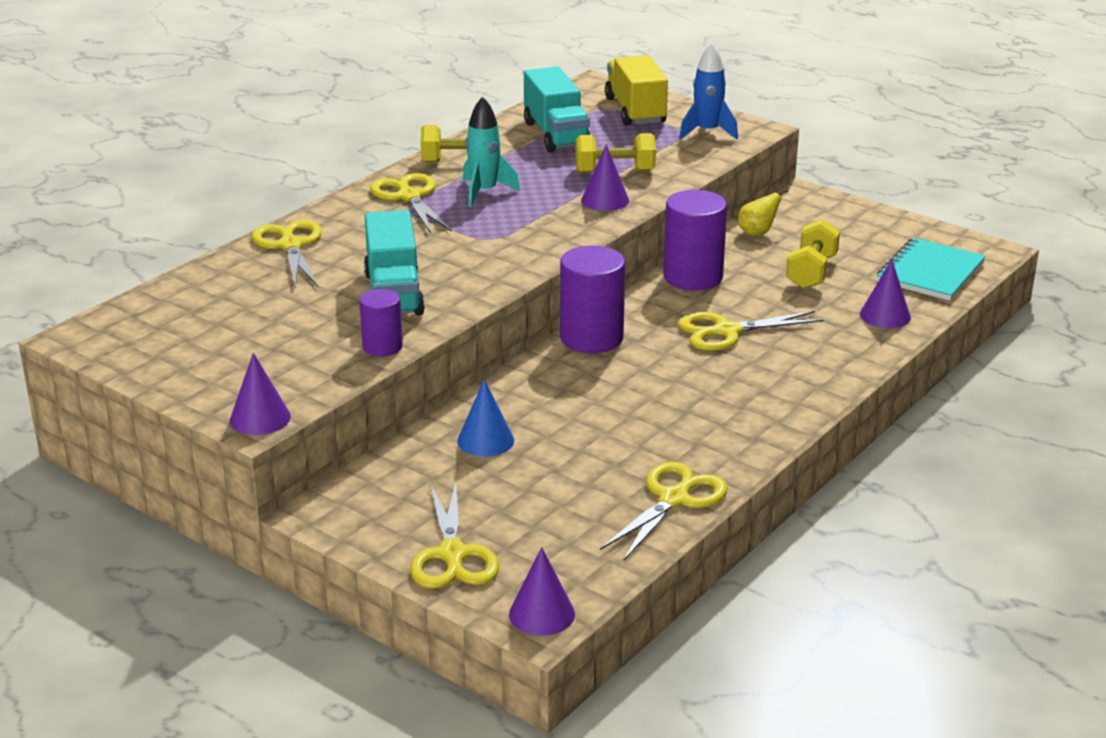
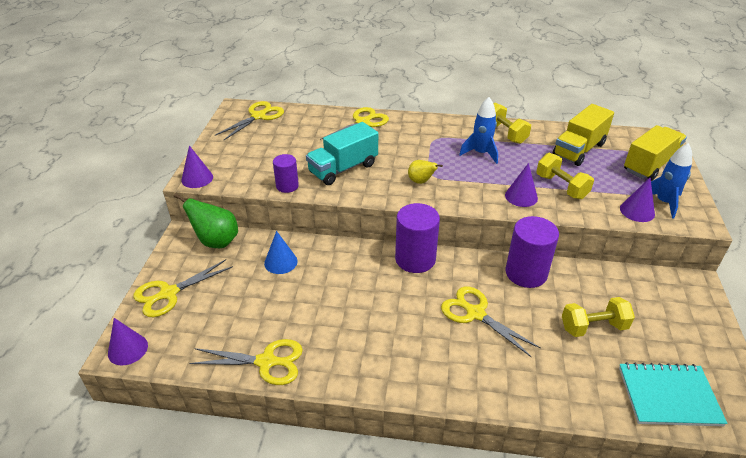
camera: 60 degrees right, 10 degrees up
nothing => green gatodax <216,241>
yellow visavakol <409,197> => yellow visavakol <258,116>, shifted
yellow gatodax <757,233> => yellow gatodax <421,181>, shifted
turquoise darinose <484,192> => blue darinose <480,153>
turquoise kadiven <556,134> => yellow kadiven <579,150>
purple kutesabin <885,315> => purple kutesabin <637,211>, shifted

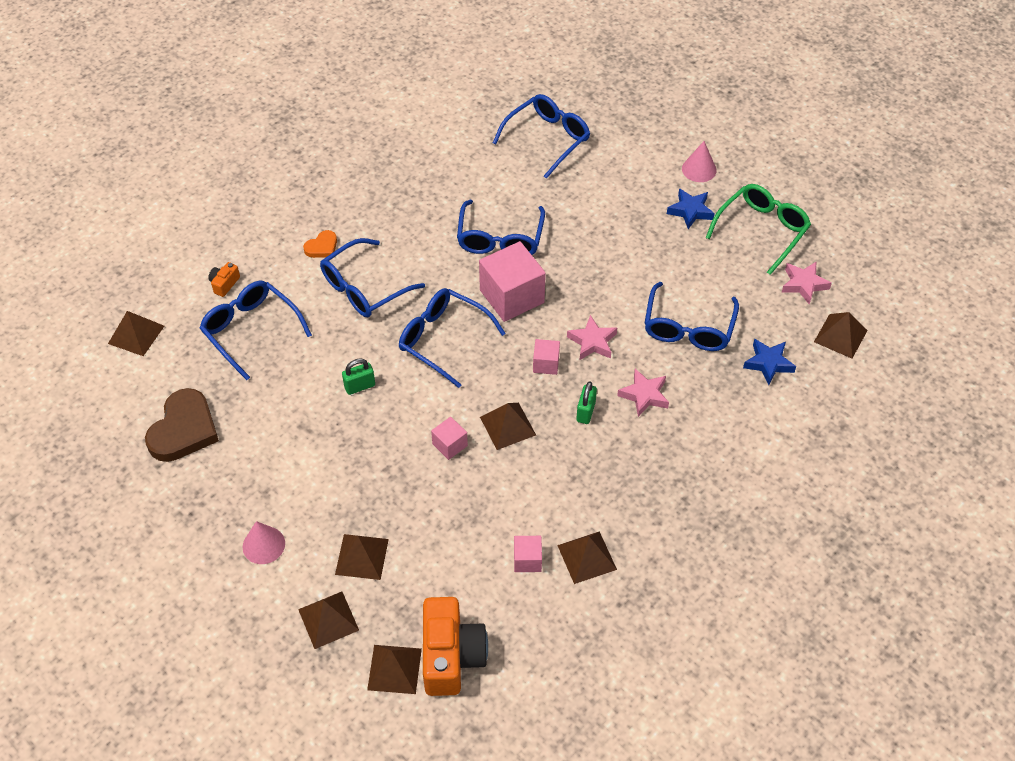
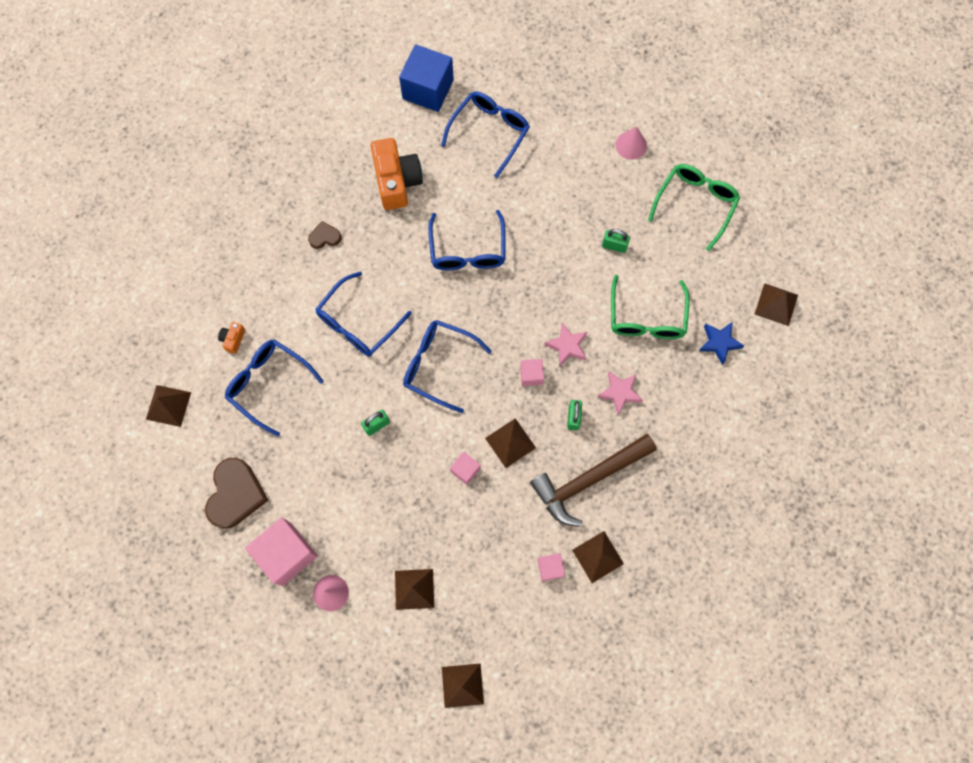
camera: 10 degrees left, 20 degrees up
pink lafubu <512,296> => pink lafubu <286,554>, shifted
nothing => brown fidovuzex <325,237>
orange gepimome <451,656> => orange gepimome <397,181>, shifted
nothing => blue lafubu <428,89>
nothing => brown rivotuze <588,480>
nothing => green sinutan <614,246>
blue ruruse <688,328> => green ruruse <646,317>
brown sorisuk <328,619> => nothing
orange fidovuzex <322,247> => nothing
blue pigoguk <690,211> => nothing
pink pigoguk <804,284> => nothing

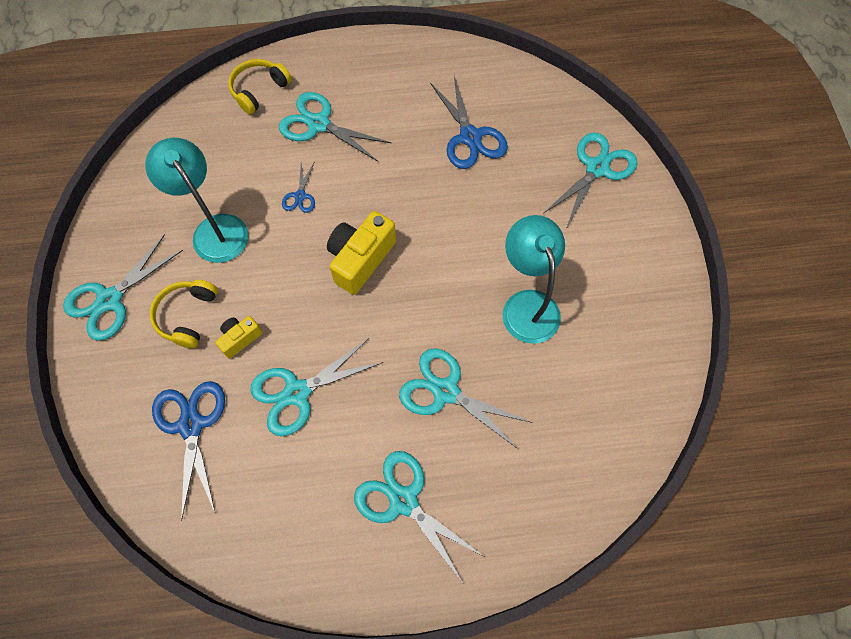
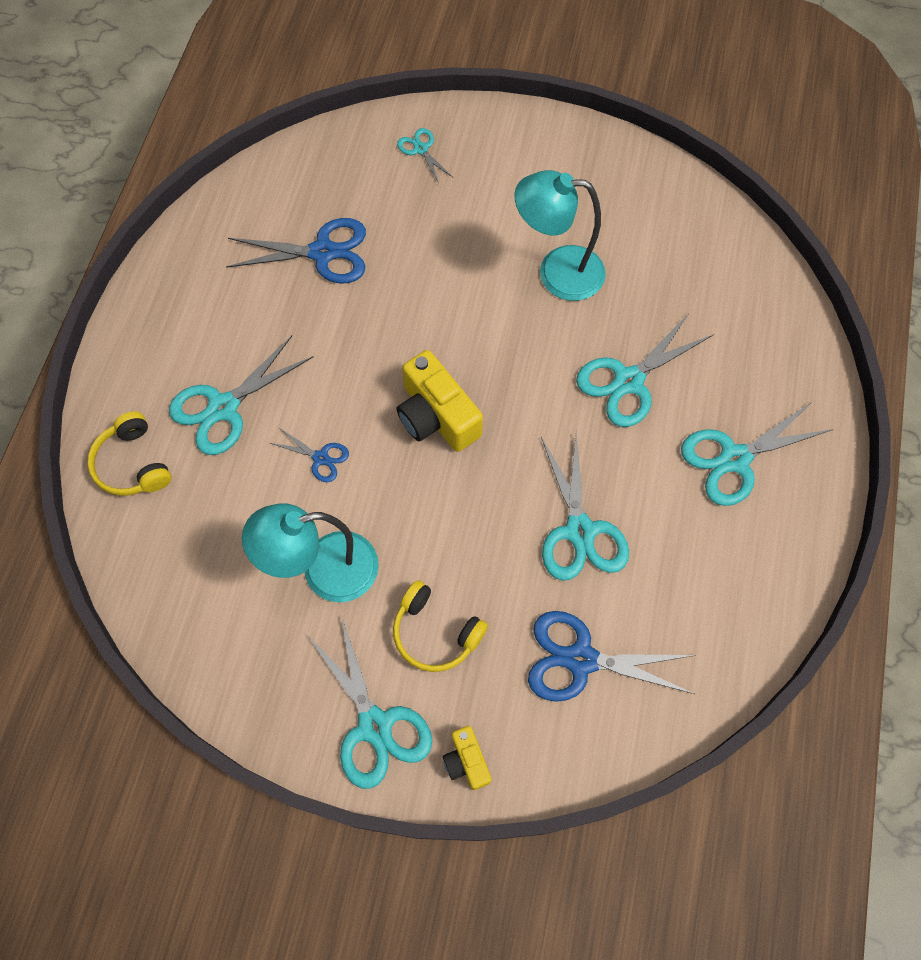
camera: 70 degrees left, 0 degrees up
turquoise visavakol <597,168> => turquoise visavakol <421,149>, x0.52
yellow gepimome <240,338> => yellow gepimome <466,761>, shifted

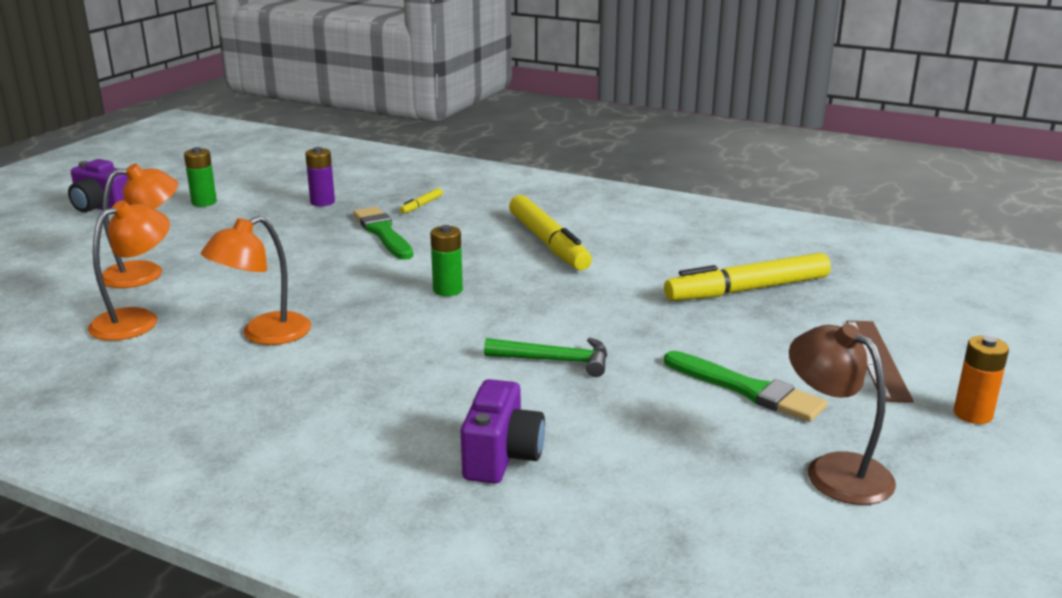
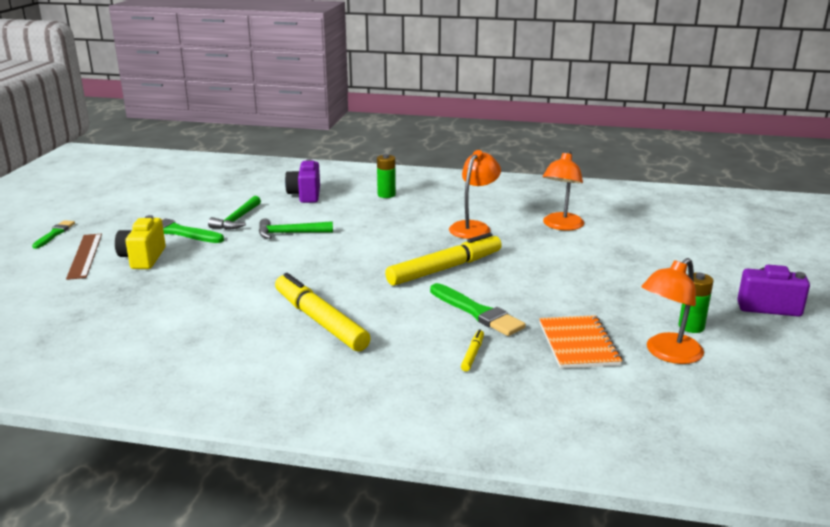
camera: 165 degrees right, 0 degrees up
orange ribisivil <972,414> => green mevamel <54,234>
nothing => yellow gepimome <143,258>
nothing => green rivotuze <237,219>
green ribisivil <447,290> => green ribisivil <386,195>, shifted
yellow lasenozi <748,290> => yellow lasenozi <444,269>, shifted
purple ribisivil <322,202> => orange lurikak <578,344>
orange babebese <145,273> => orange babebese <667,354>, shifted
brown babebese <834,470> => nothing

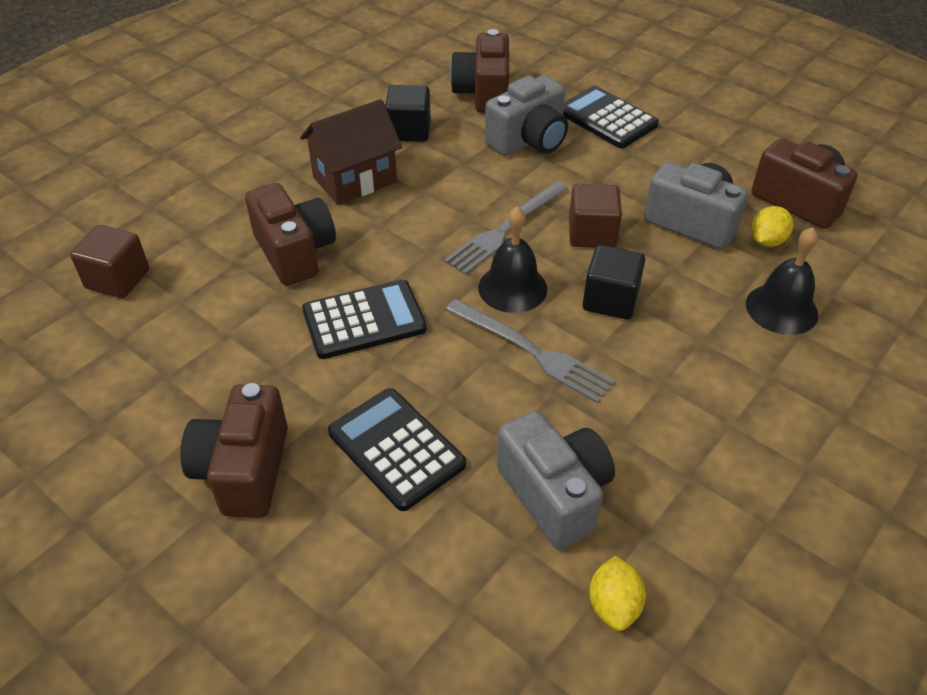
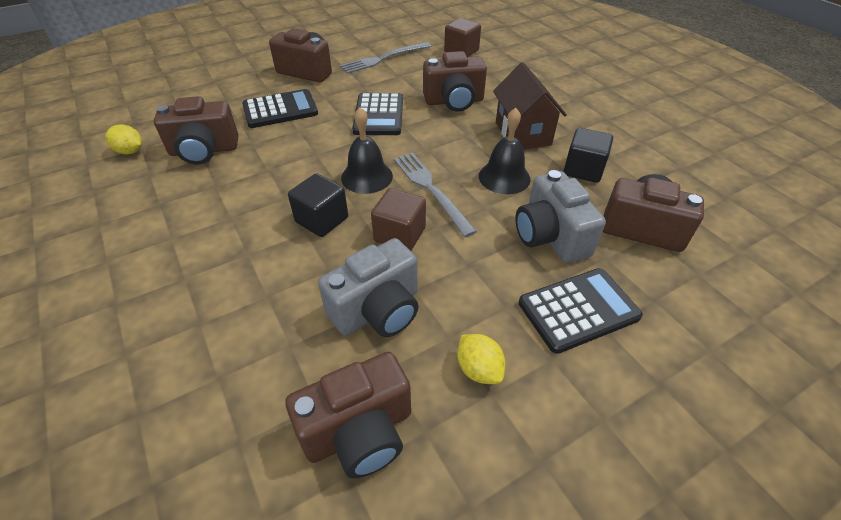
camera: 110 degrees right, 0 degrees up
grey gepimome <554,494> => brown gepimome <204,151>
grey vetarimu <532,352> => grey vetarimu <383,58>, shifted
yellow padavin <766,241> => yellow padavin <479,369>, shifted
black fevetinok <781,309> => black fevetinok <504,177>, shifted

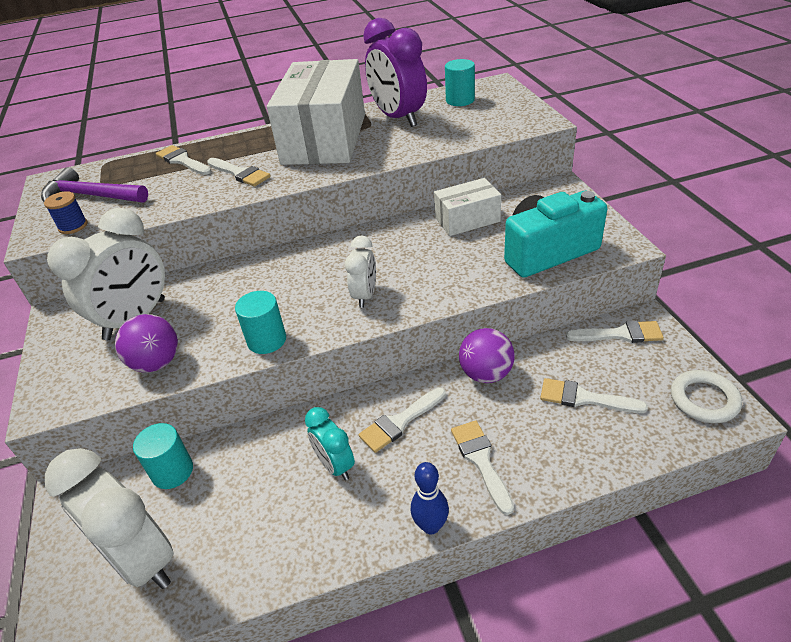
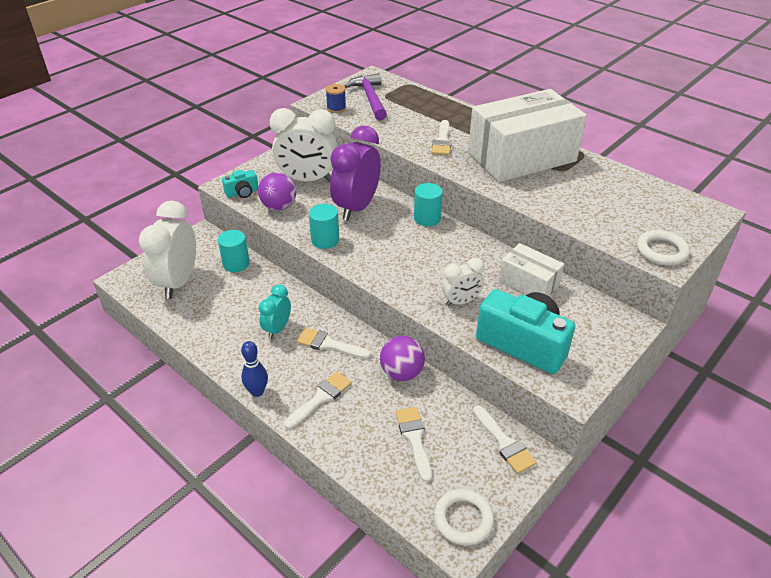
camera: 55 degrees right, 0 degrees up
nothing => turquoise gepimome <242,193>
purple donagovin <398,118> => purple donagovin <357,208>, shifted
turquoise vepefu <460,100> => turquoise vepefu <427,218>, shifted
white donagovin <365,296> => white donagovin <461,301>, shifted
nothing => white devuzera <661,251>
white mevamel <182,161> => nothing

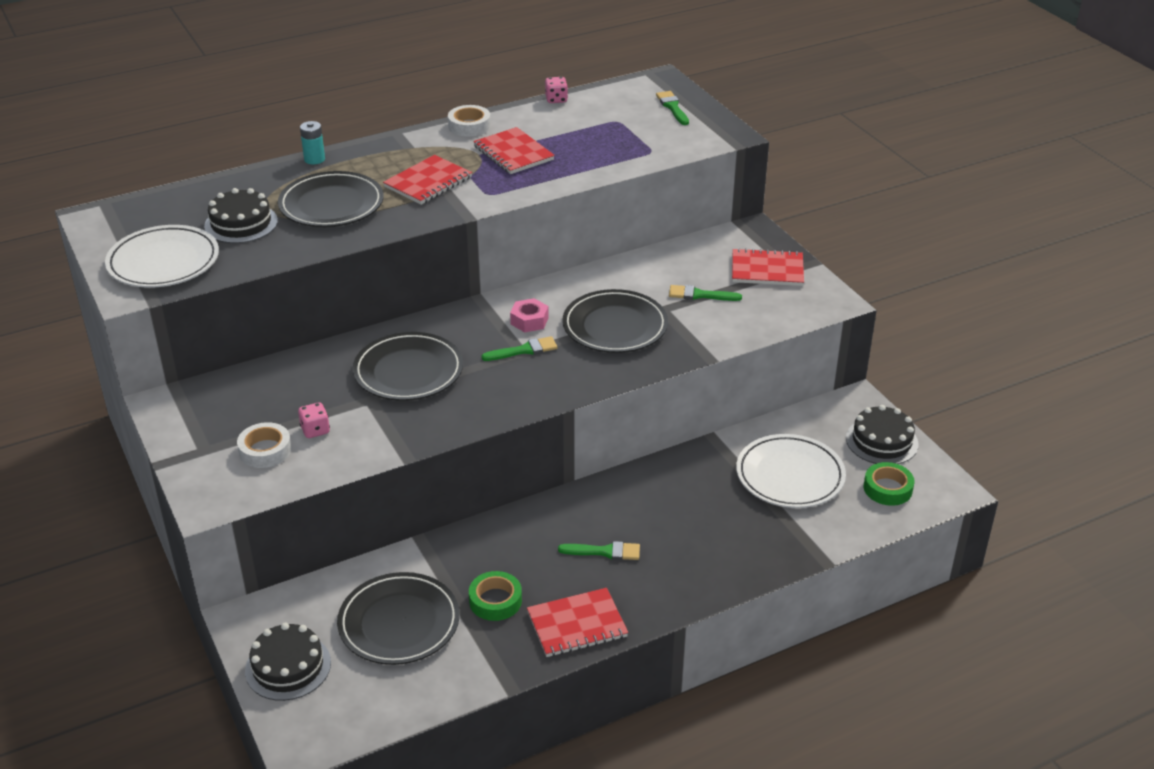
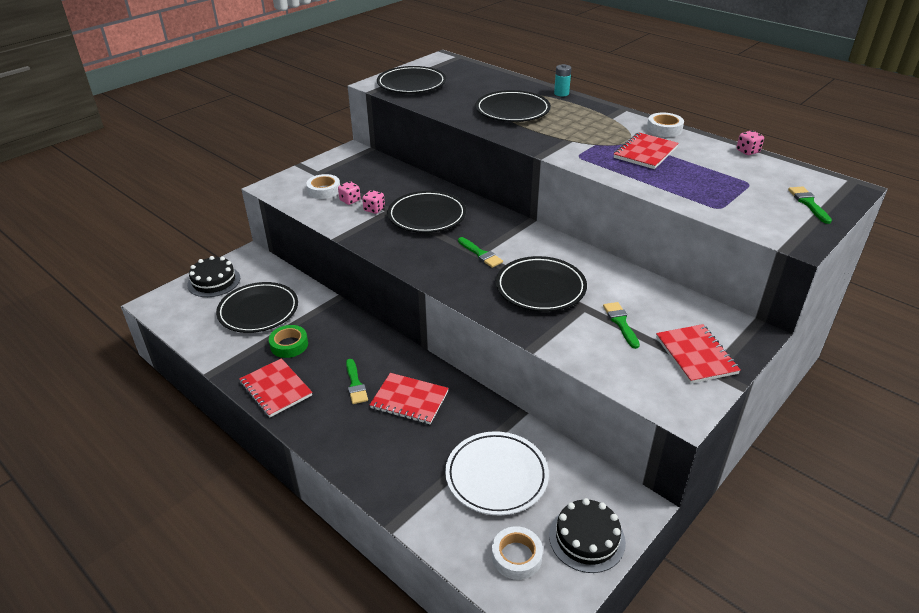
camera: 70 degrees right, 0 degrees up
nothing => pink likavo <374,209>
red lurikak <428,182> => red lurikak <409,400>, shifted
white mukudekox <163,262> => black mukudekox <411,84>
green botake <887,489> => white botake <516,556>
green mevamel <672,107> => green mevamel <808,203>, 60 degrees counterclockwise
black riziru <241,223> => nothing
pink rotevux <529,321> => nothing

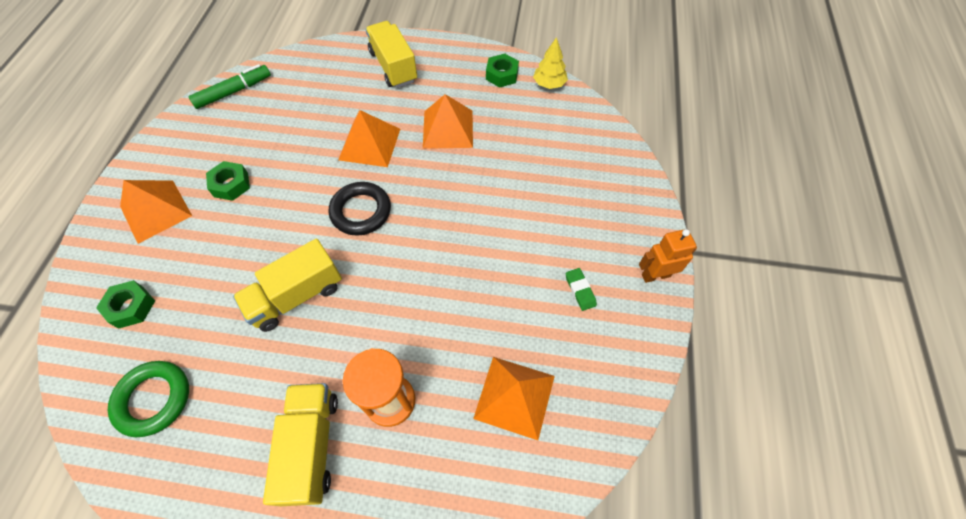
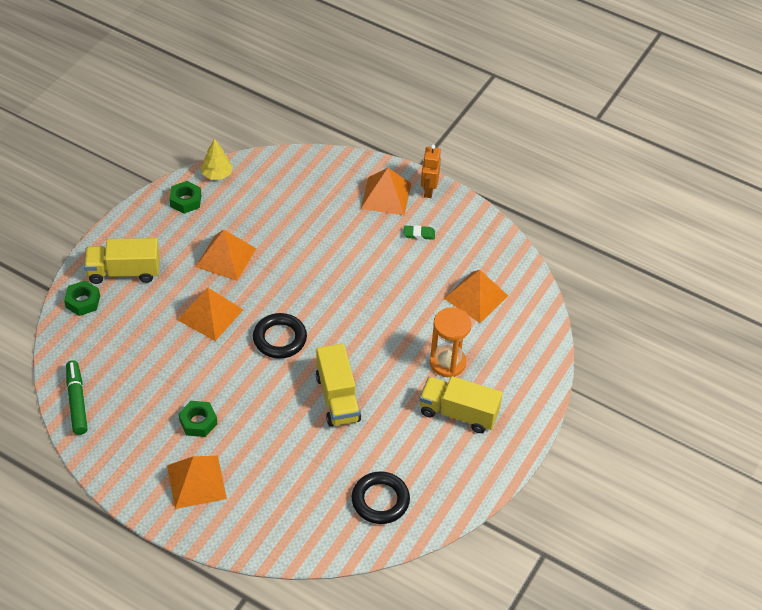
camera: 70 degrees left, 10 degrees down
green rotevux <131,307> => green rotevux <83,301>, shifted
green devuzera <154,399> => black devuzera <380,500>
nothing => orange sorisuk <386,195>

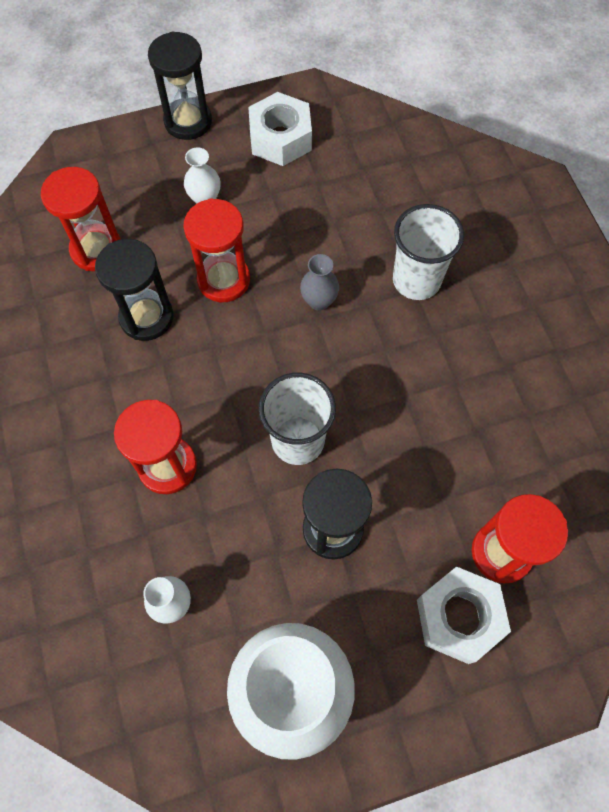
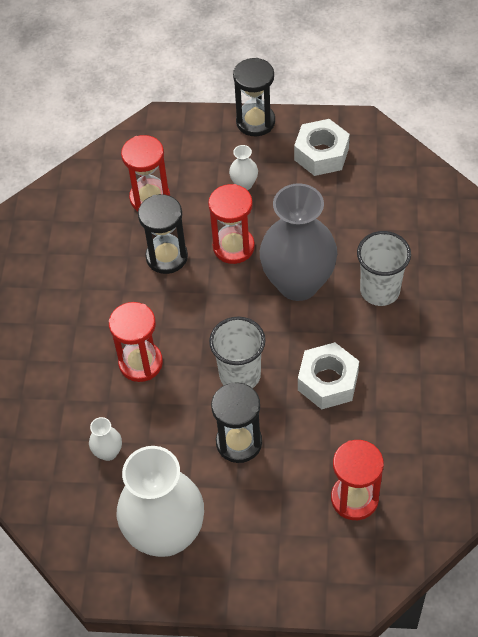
camera: 25 degrees right, 10 degrees down
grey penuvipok <319,301> => grey penuvipok <298,283>, x2.47
white rotevux <458,617> => white rotevux <328,381>, shifted

